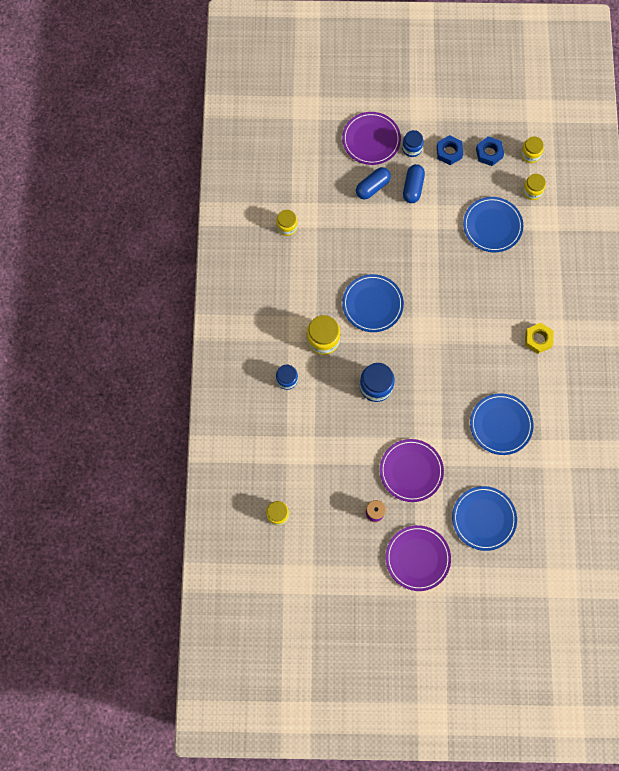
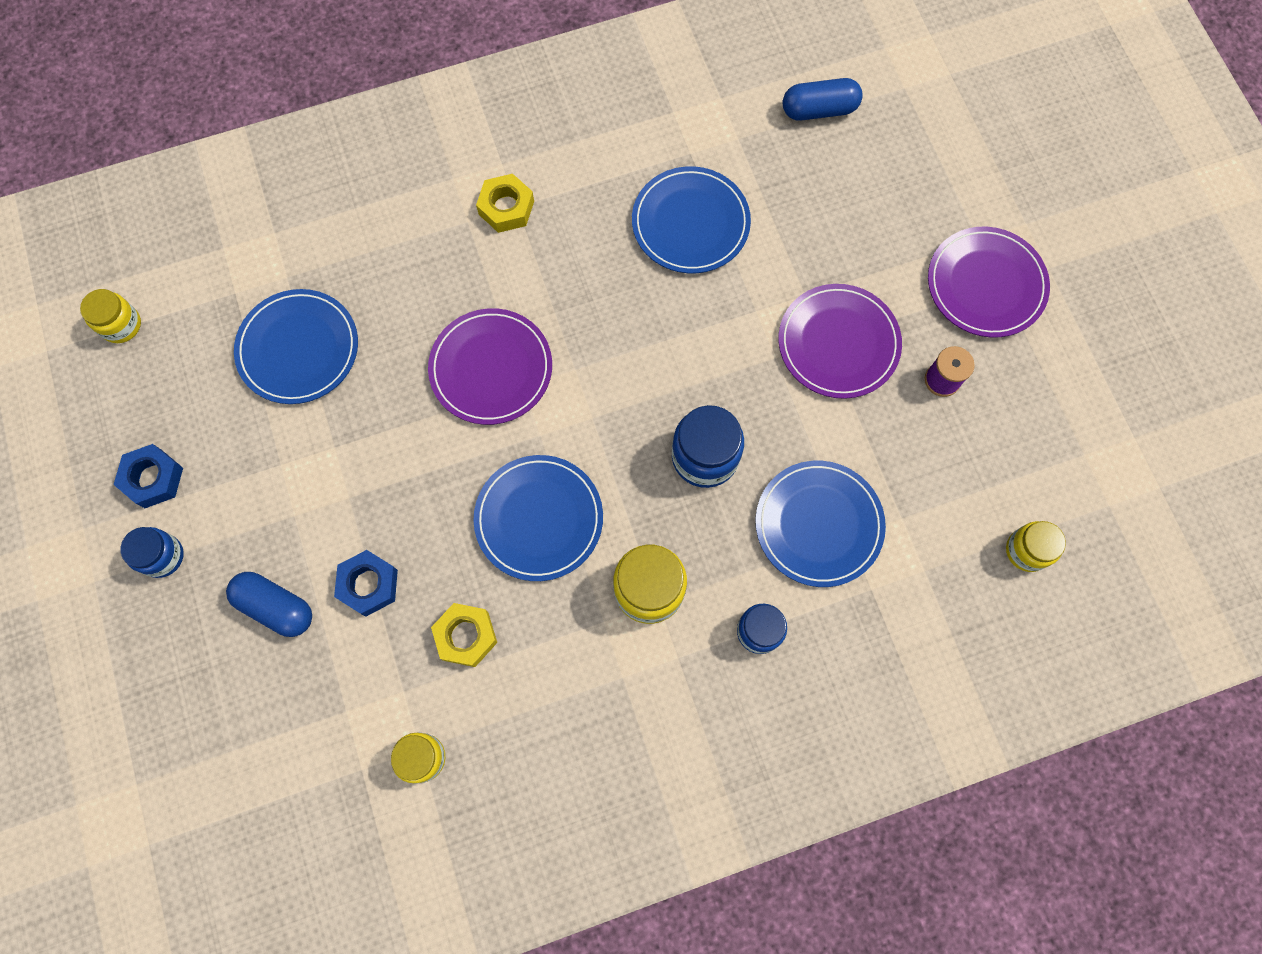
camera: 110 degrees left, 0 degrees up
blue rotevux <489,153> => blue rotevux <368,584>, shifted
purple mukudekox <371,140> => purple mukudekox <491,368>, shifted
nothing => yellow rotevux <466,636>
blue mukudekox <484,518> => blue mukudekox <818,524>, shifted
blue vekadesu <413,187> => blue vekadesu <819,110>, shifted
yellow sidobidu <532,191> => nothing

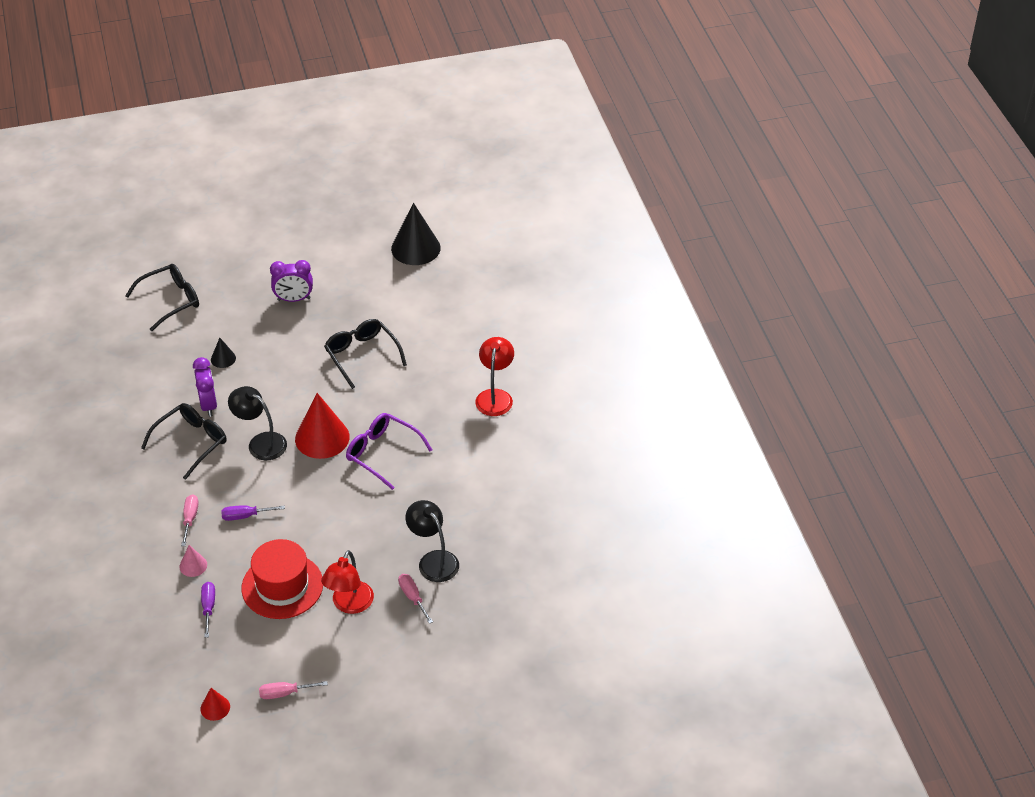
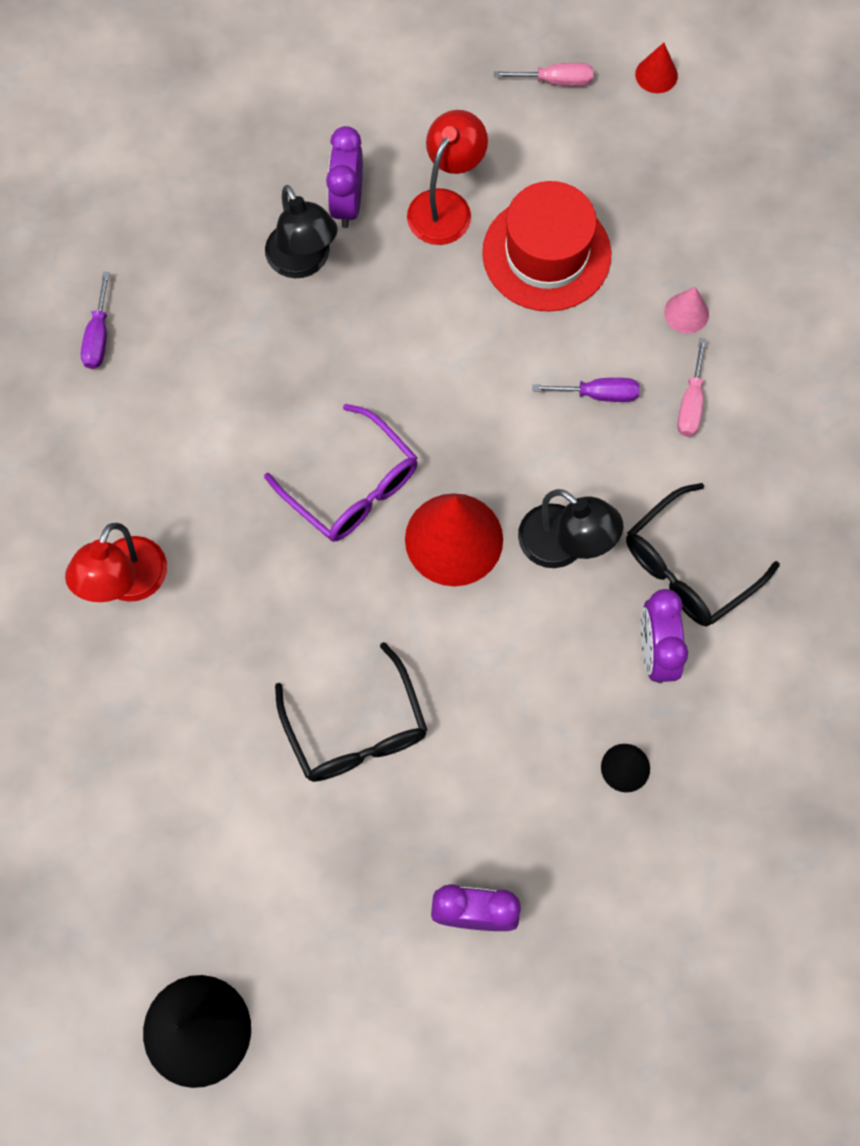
camera: 170 degrees left, 25 degrees up
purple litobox <208,607> => purple litobox <98,336>, shifted
pink litobox <413,597> => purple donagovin <347,203>
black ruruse <170,301> => nothing

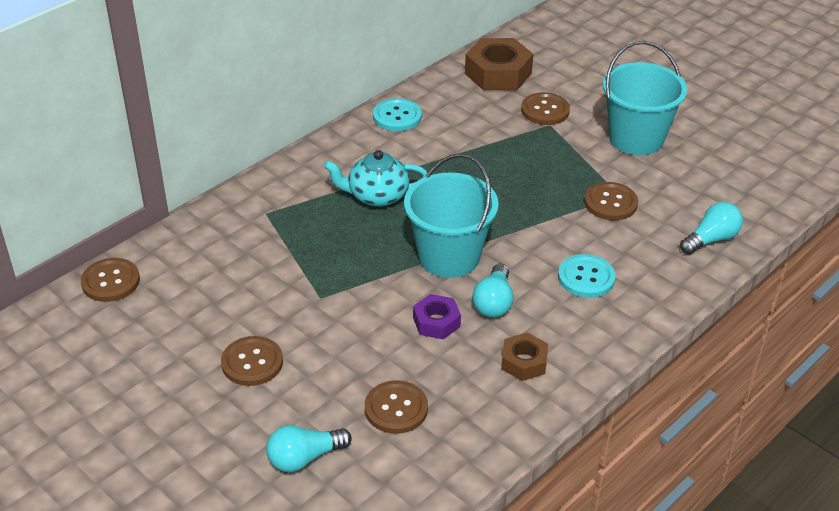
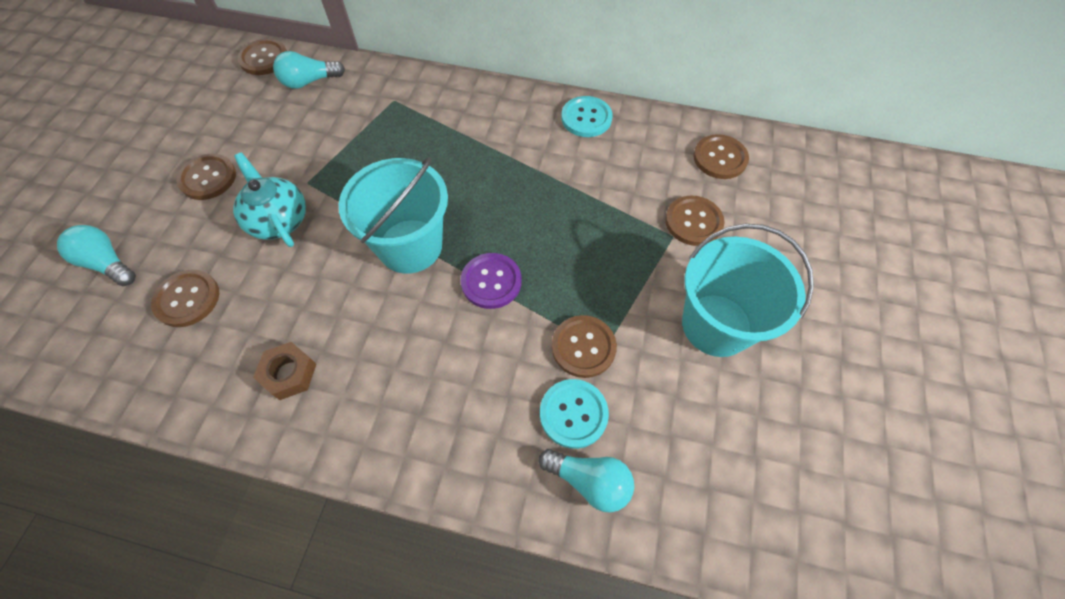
camera: 60 degrees right, 20 degrees up
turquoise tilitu <377,196> => turquoise tilitu <279,220>, shifted
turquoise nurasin <494,302> => turquoise nurasin <309,81>, shifted
nothing => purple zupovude <491,282>
turquoise zupovude <586,277> => turquoise zupovude <573,414>, shifted
brown rotevux <498,73> => brown zupovude <720,158>
purple rotevux <436,322> => nothing

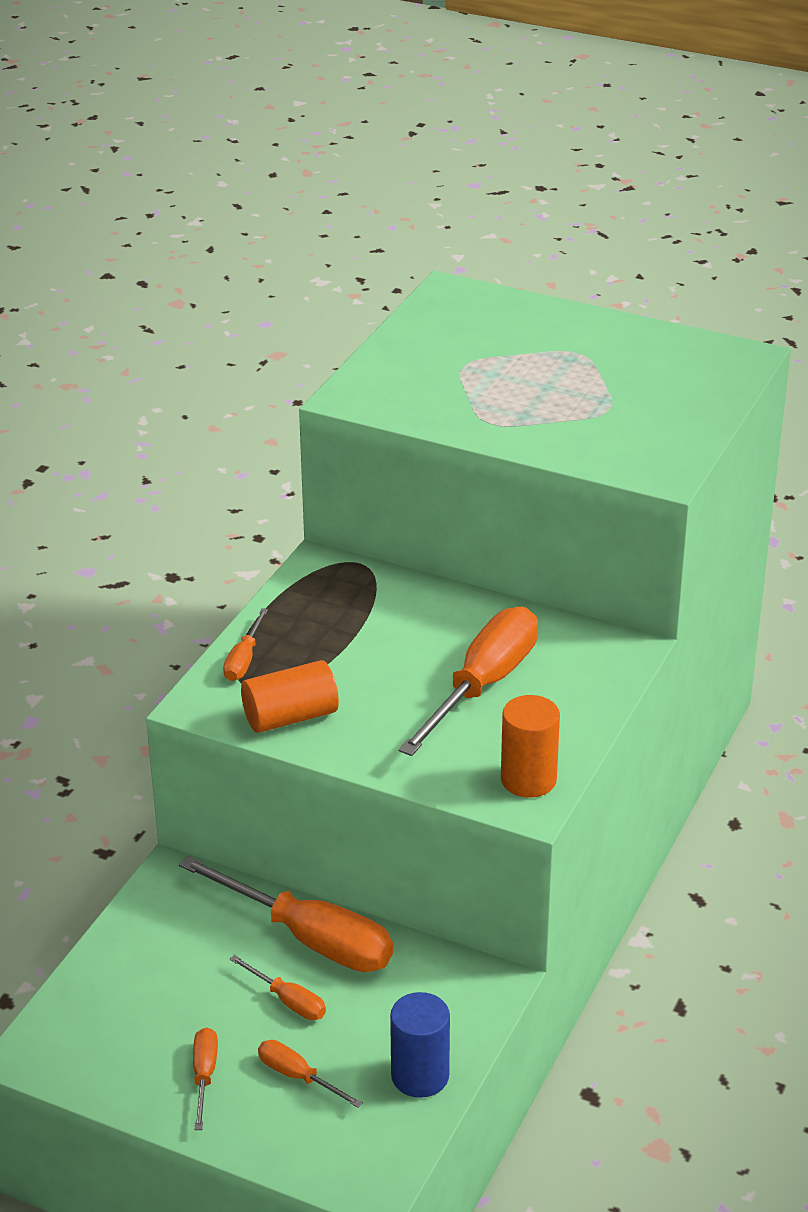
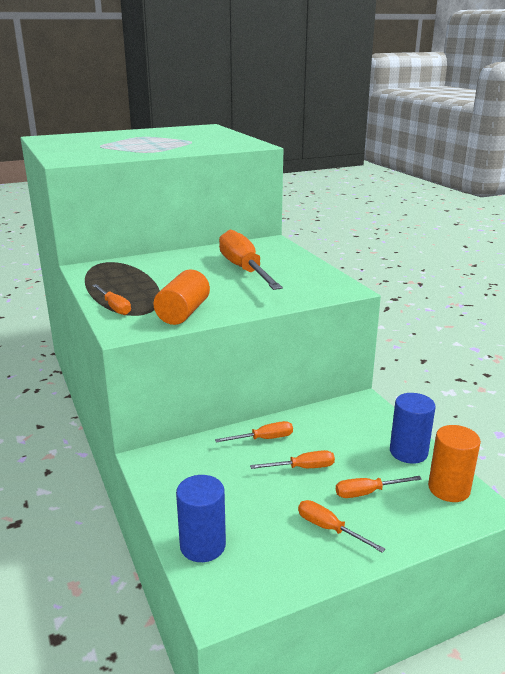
camera: 50 degrees left, 10 degrees down
nothing => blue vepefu <202,545>
orange litobox <309,938> => orange litobox <264,439>, x0.47
orange vepefu <528,780> => orange vepefu <449,489>, shifted

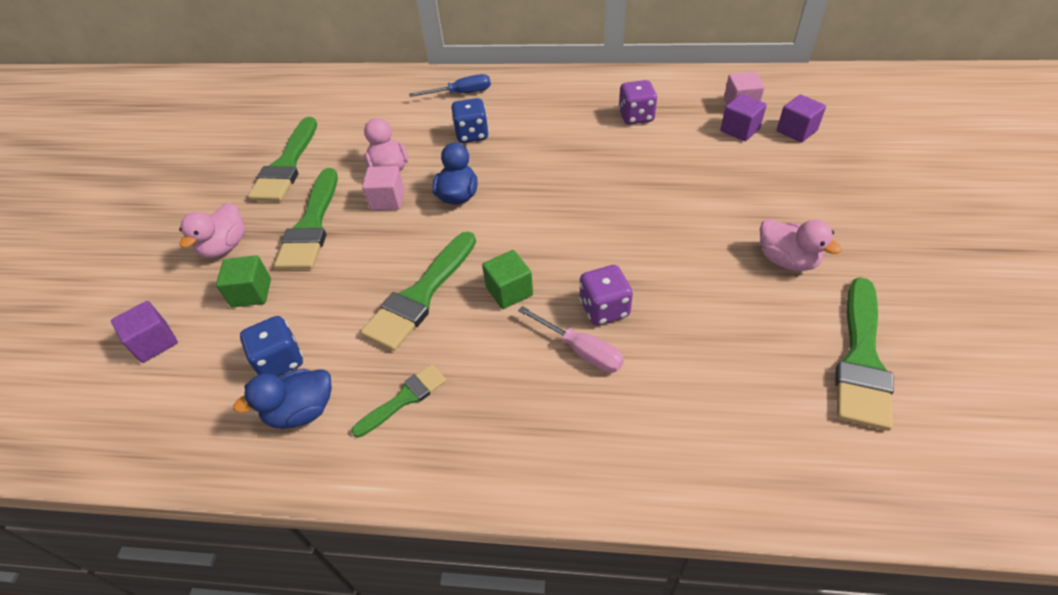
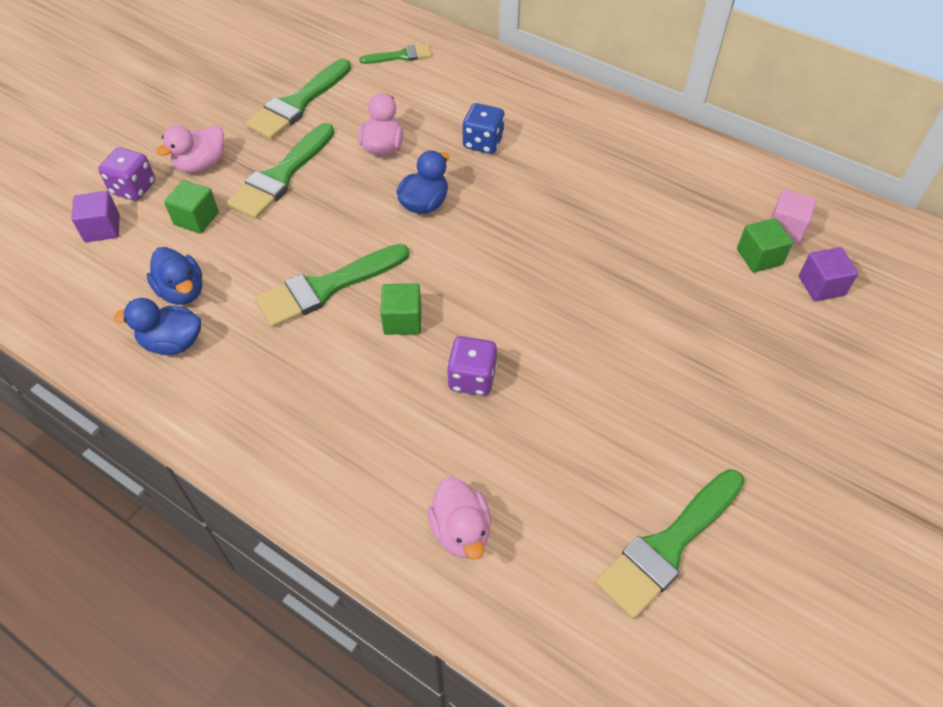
camera: 25 degrees right, 5 degrees up
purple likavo <636,116> => purple likavo <133,188>, shifted
blue likavo <280,361> => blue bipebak <182,291>
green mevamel <404,399> => green mevamel <400,56>, shifted
pink bipebak <786,260> => pink bipebak <461,531>, shifted
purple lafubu <740,130> => green lafubu <759,257>
pink lafubu <387,200> => nothing
blue litobox <461,93> => nothing
pink litobox <581,350> => nothing

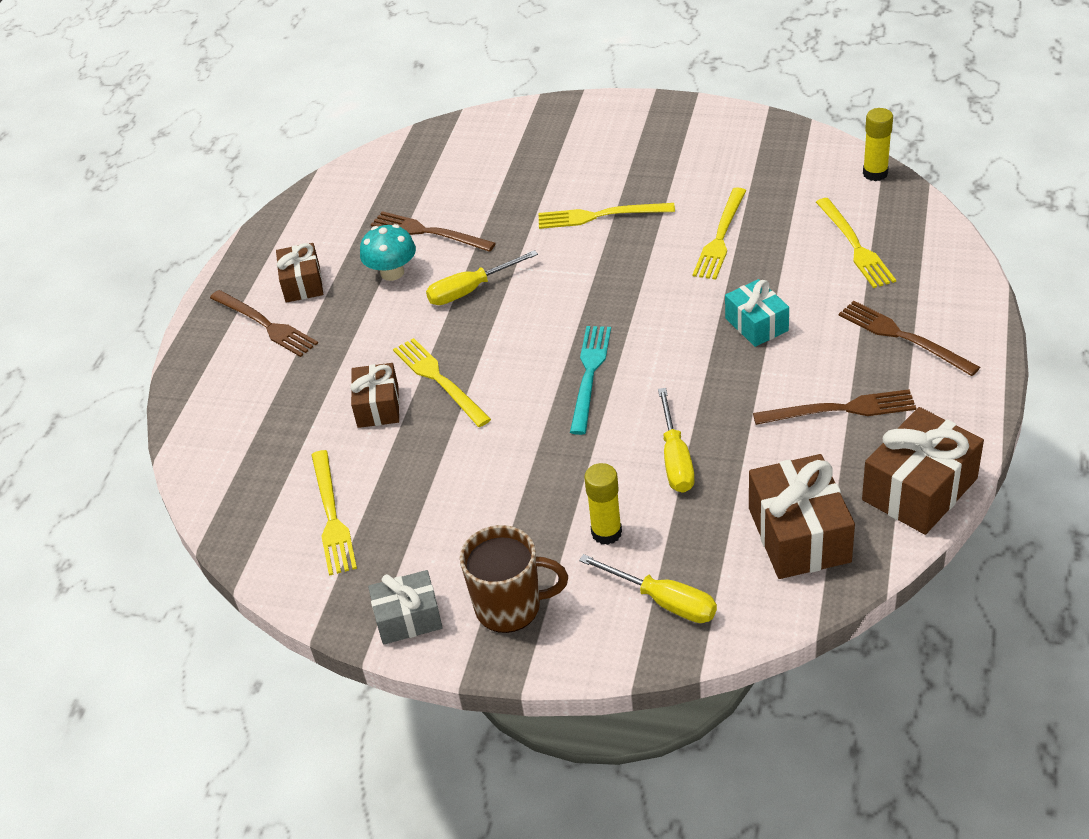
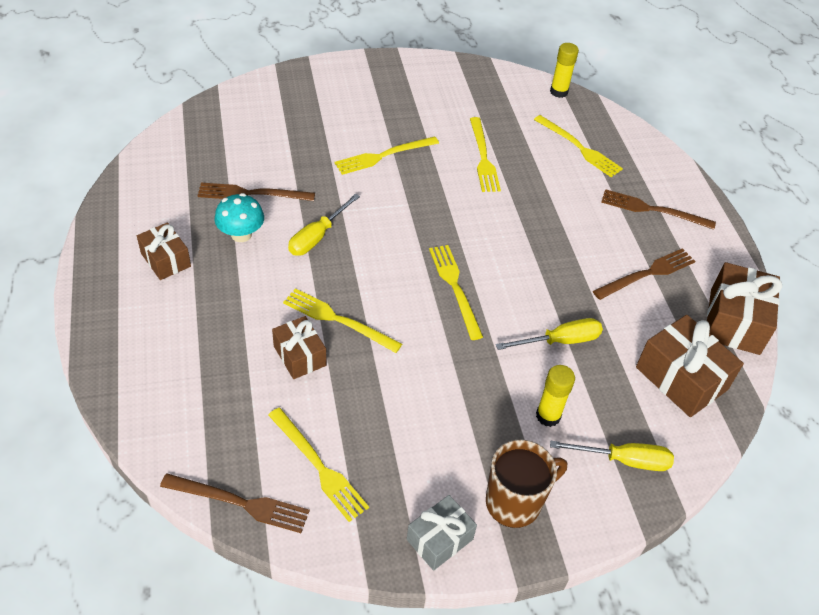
camera: 35 degrees left, 5 degrees up
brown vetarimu <265,325> => brown vetarimu <240,503>, shifted
turquoise vetarimu <589,374> => yellow vetarimu <455,287>
yellow litobox <675,459> => yellow litobox <560,341>, 75 degrees counterclockwise
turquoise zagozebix <756,324> => nothing

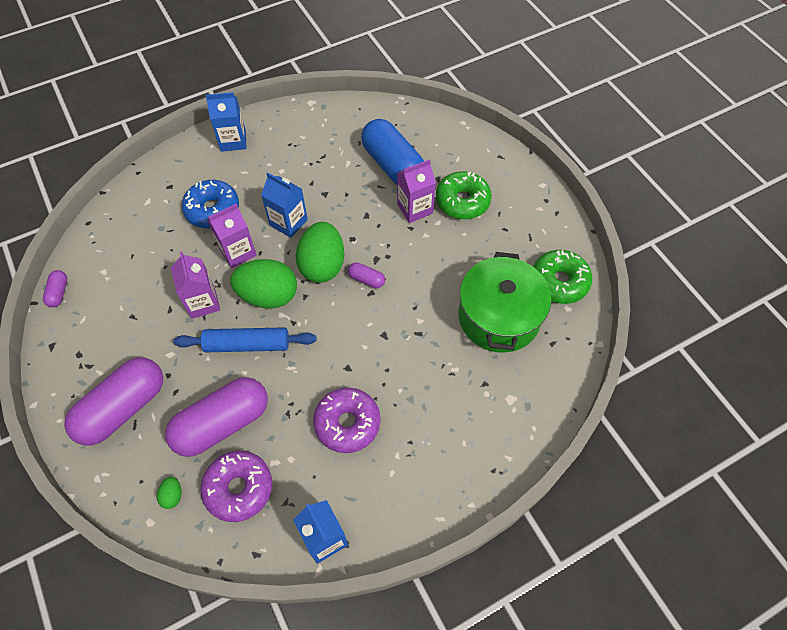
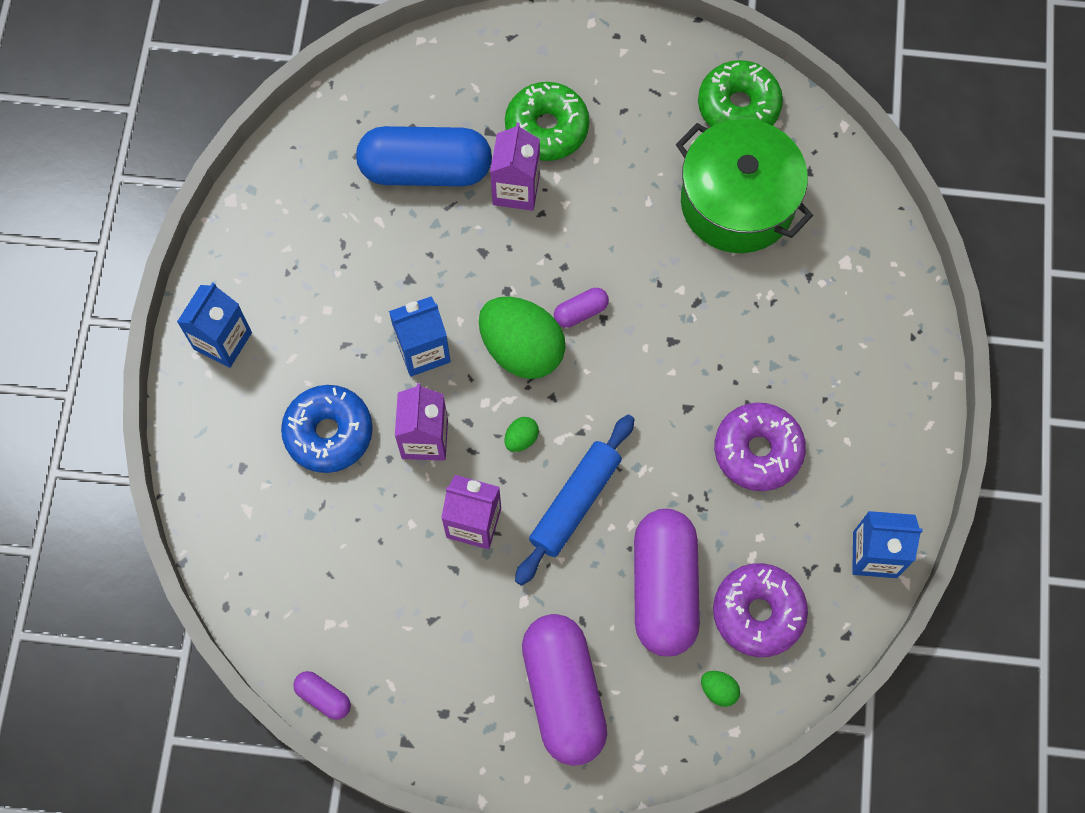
camera: 55 degrees left, 10 degrees up
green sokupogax <268,296> => green sokupogax <521,439>, x0.41

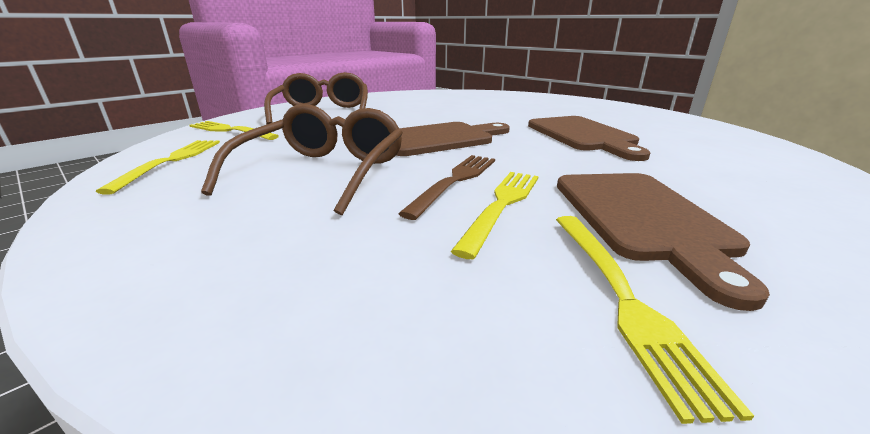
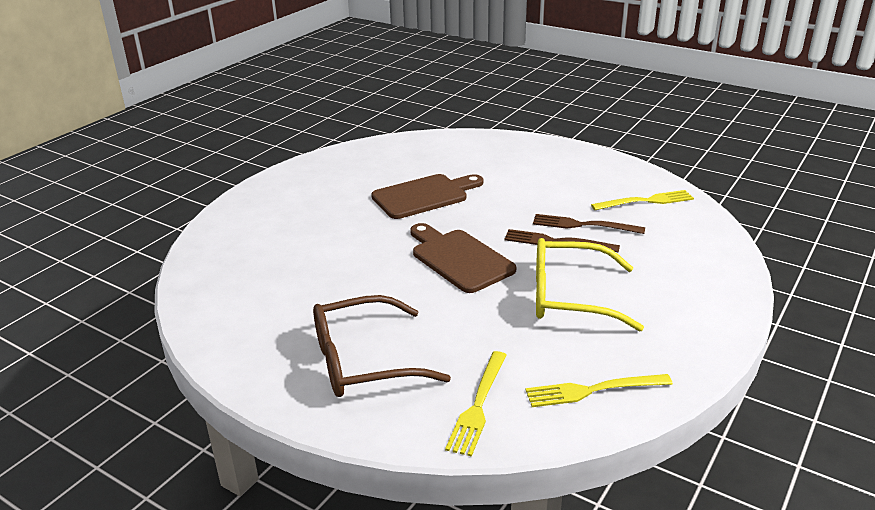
camera: 100 degrees left, 5 degrees up
yellow vetarimu <502,204> => brown vetarimu <582,225>
brown ruruse <323,172> => yellow ruruse <569,297>
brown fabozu <642,218> => nothing

